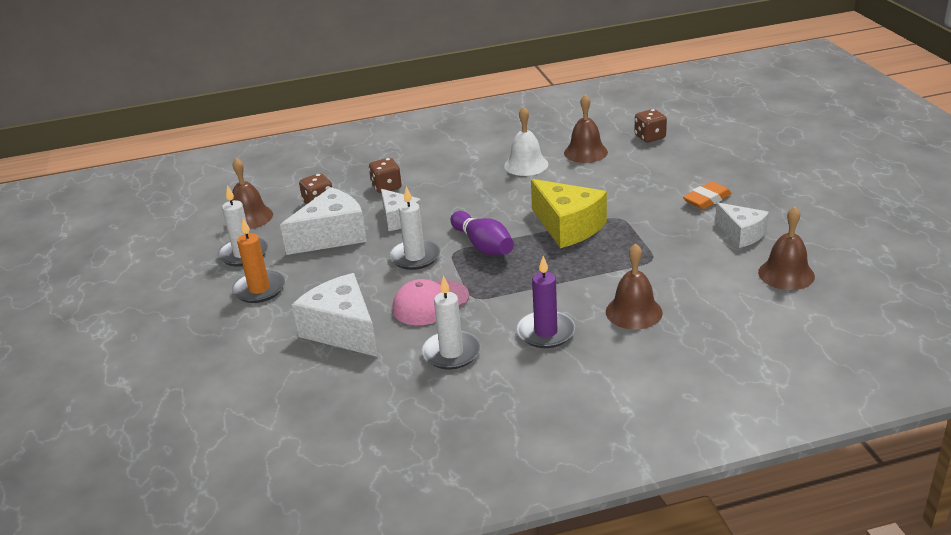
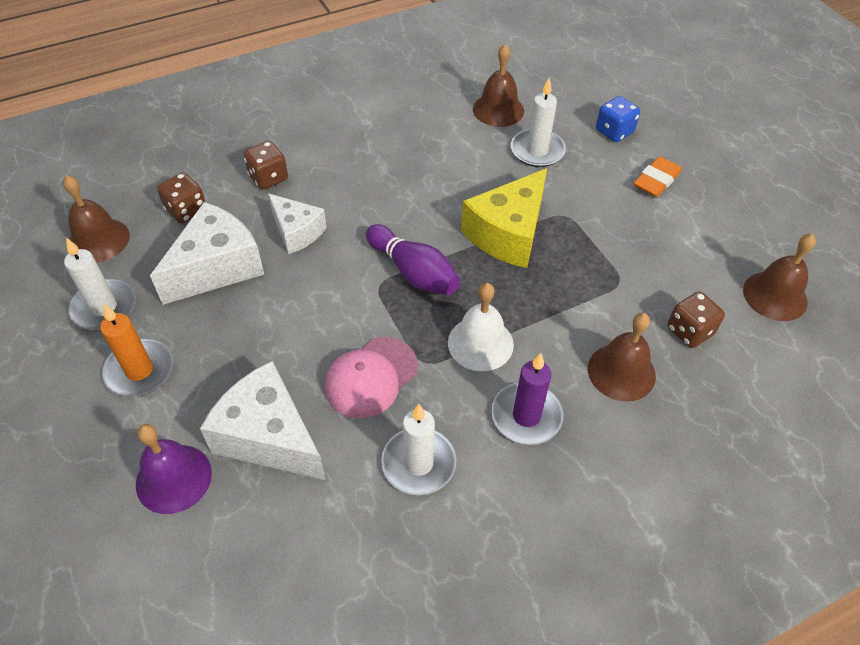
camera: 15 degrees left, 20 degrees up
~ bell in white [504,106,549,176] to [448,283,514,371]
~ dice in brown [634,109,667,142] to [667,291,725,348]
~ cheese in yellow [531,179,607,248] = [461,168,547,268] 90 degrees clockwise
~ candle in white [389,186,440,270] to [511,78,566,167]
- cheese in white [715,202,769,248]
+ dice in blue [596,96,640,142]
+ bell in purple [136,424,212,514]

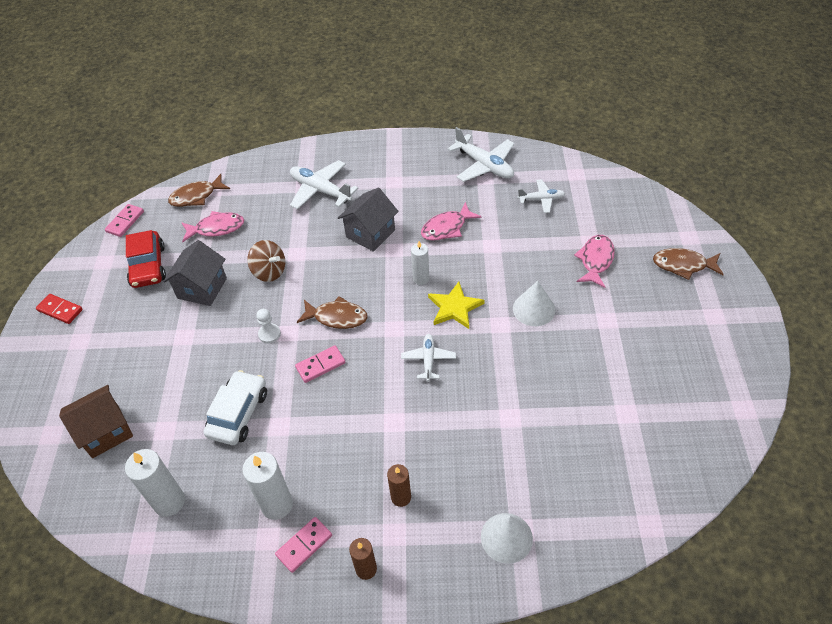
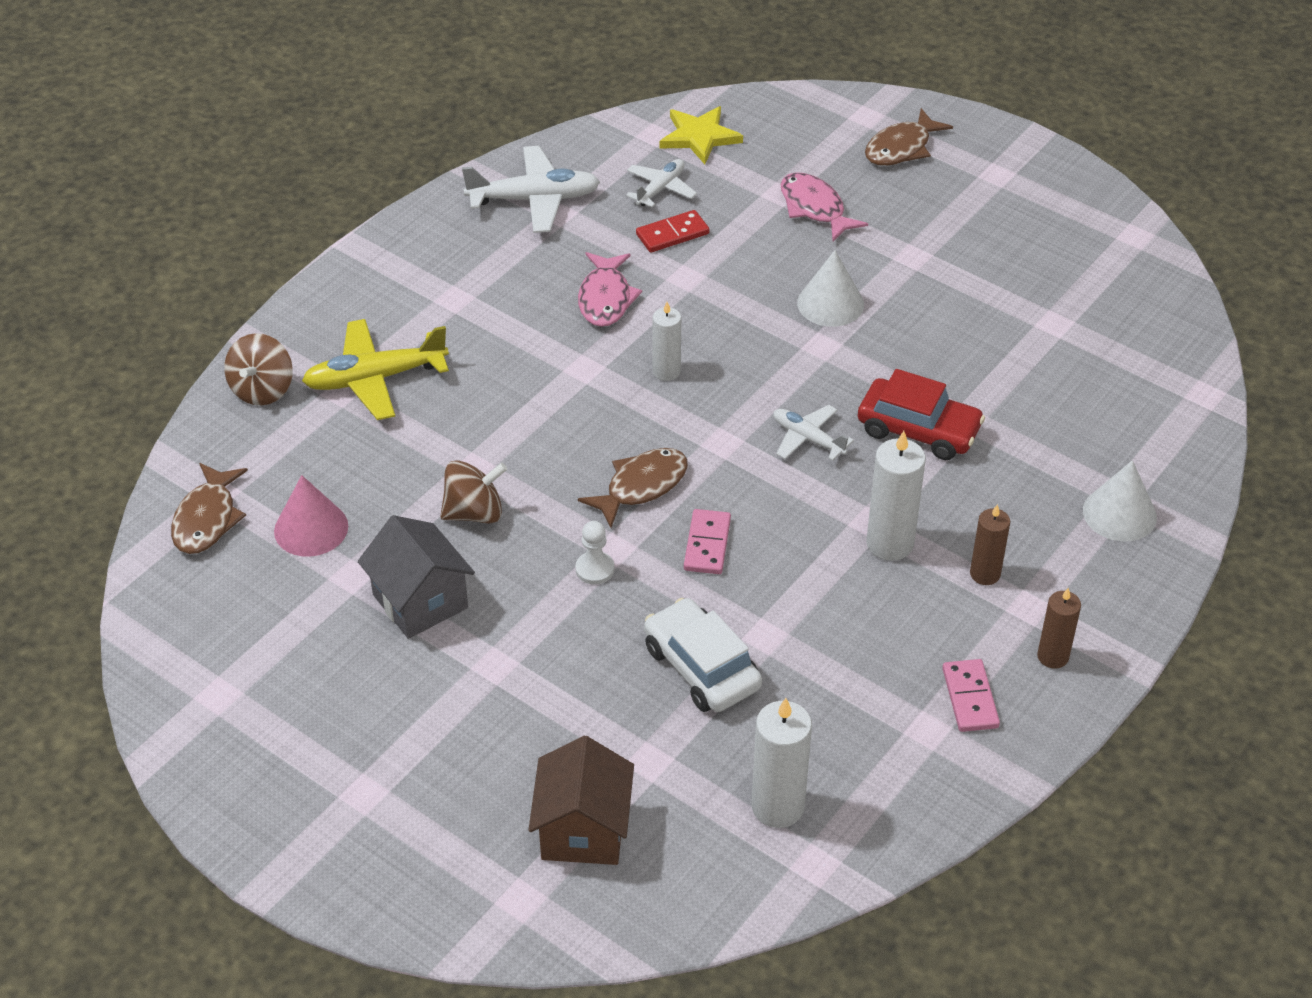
camera: 55 degrees left, 5 degrees down
~ plane in white [290,160,358,210] to plane in yellow [302,319,449,420]
- house in grey [338,187,399,252]
- domino in pink [105,204,144,237]
~ fish in pink [182,211,244,242] to cone in pink [274,475,348,557]
~ car in red [126,230,166,288] to [858,369,985,460]
~ star in yellow [428,282,485,329] to [660,106,743,164]
~ domino in red [36,294,83,324] to [636,210,709,253]
~ candle in white [242,452,293,520] to [866,431,926,561]
+ spinning top in brown [224,333,293,406]

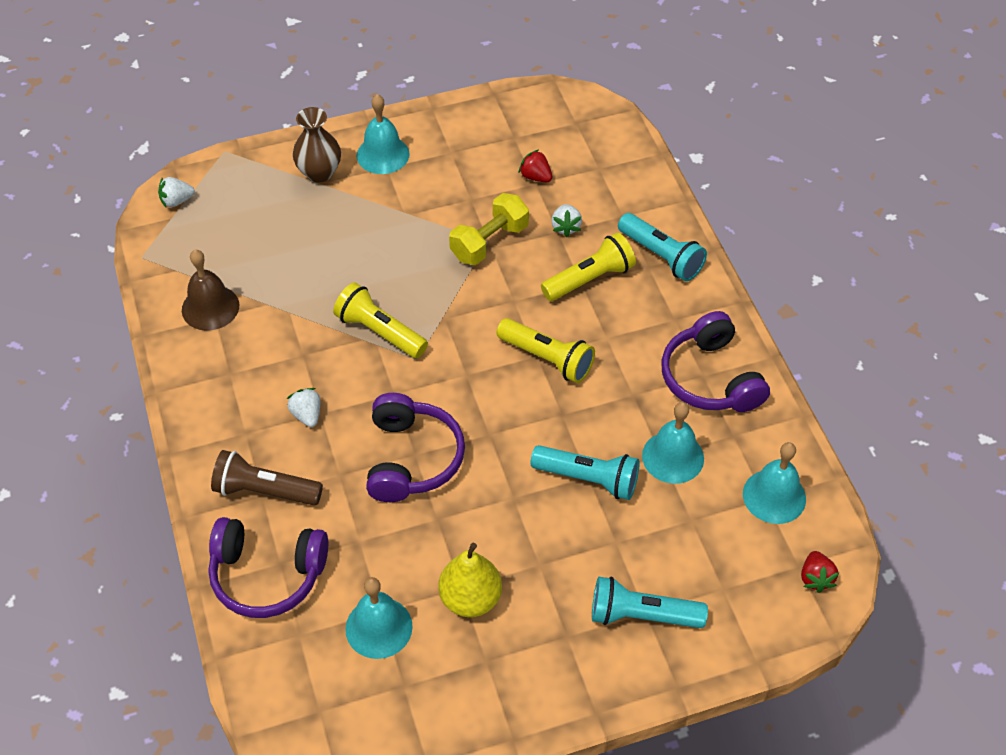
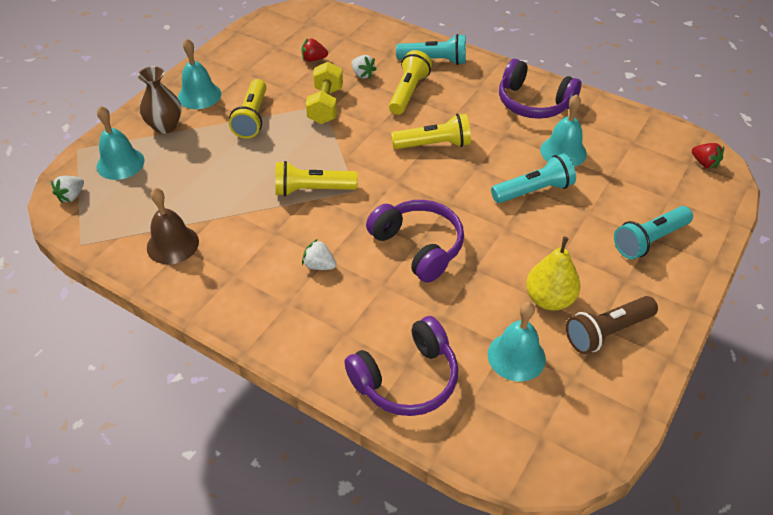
camera: 40 degrees left, 5 degrees down
~ bell in turquoise [743,442,806,524] to [97,106,145,180]
~ flashlight in brown [211,450,323,506] to [566,296,658,354]
+ flashlight in yellow [229,79,267,139]

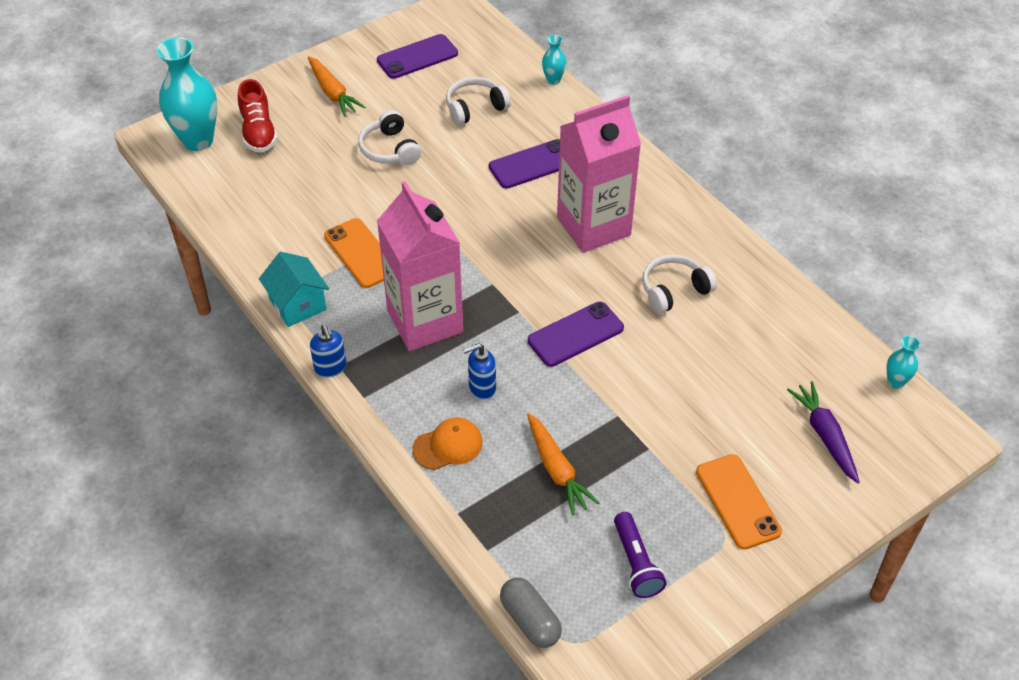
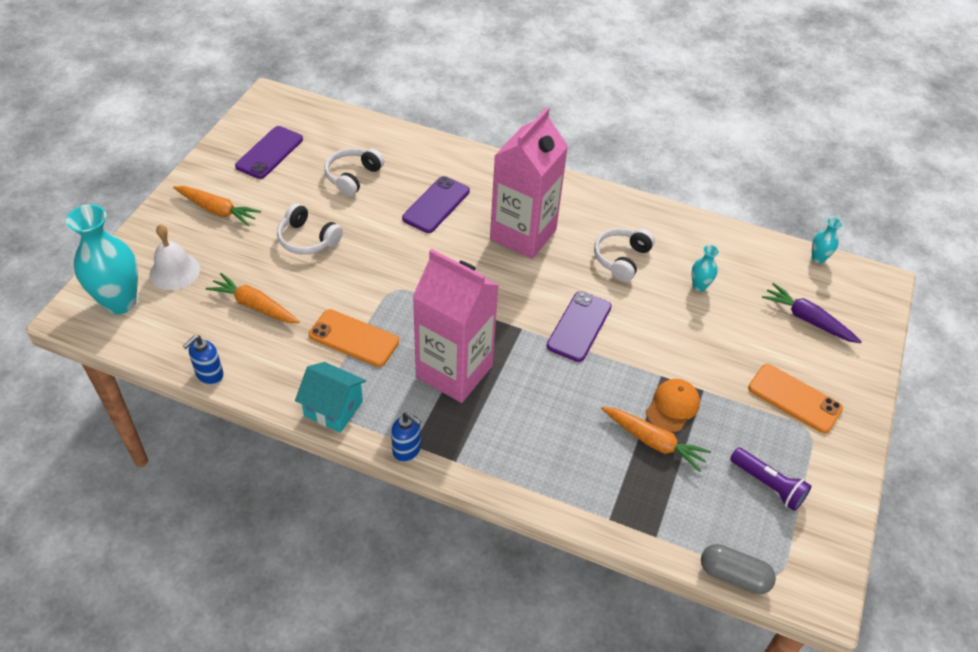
camera: 35 degrees left, 0 degrees up
~ vase in turquoise [542,35,566,85] to [691,245,719,292]
~ shoe in red [238,79,278,153] to bell in white [149,225,200,290]
~ soap dispenser in blue [463,343,496,400] to [183,335,224,385]
~ cap in orange [412,418,483,470] to [646,379,700,432]
+ carrot in orange [205,273,300,323]

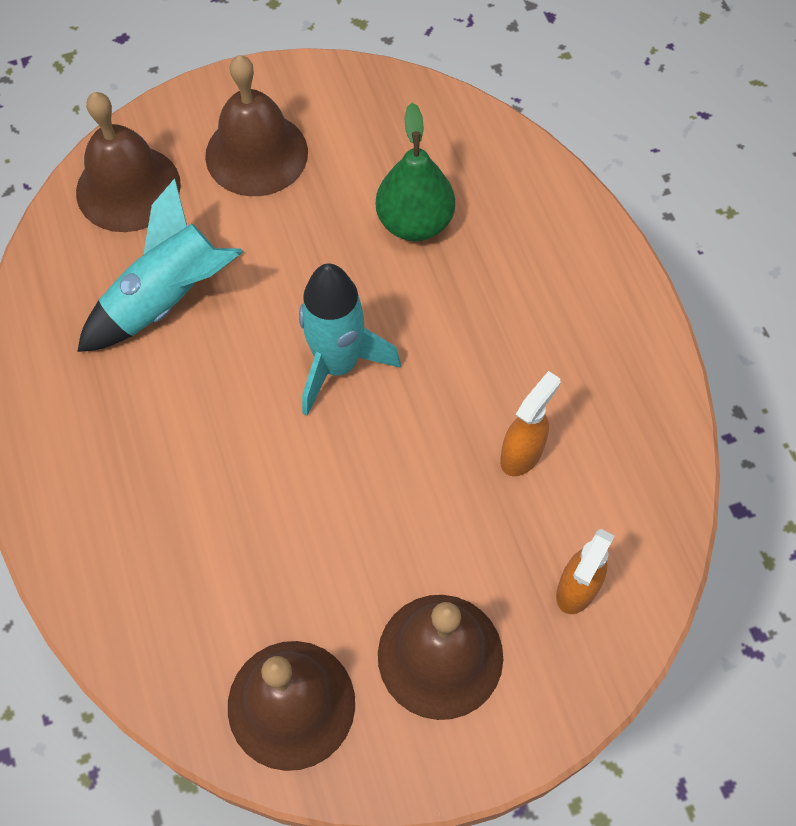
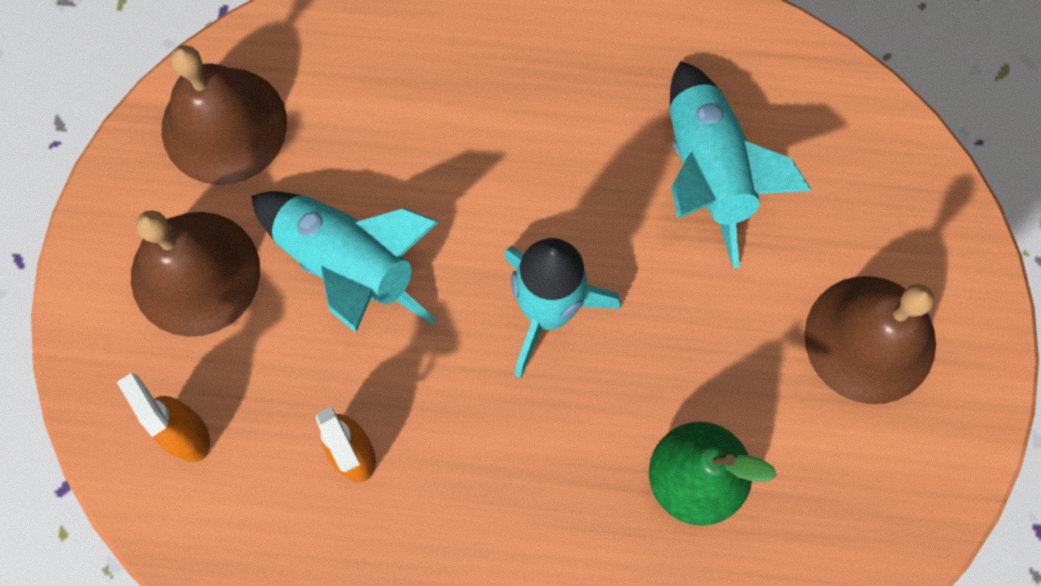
camera: 115 degrees right, 10 degrees up
- bell in brown [76,92,181,232]
+ rocket in turquoise [251,191,439,333]

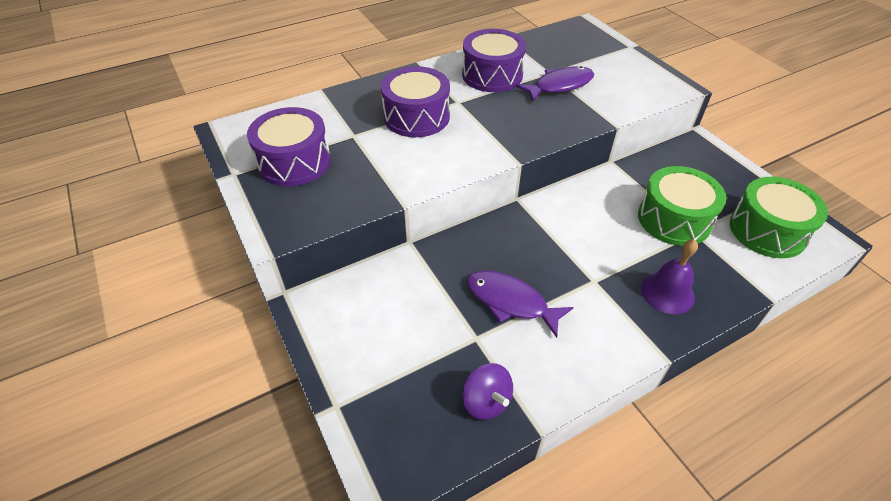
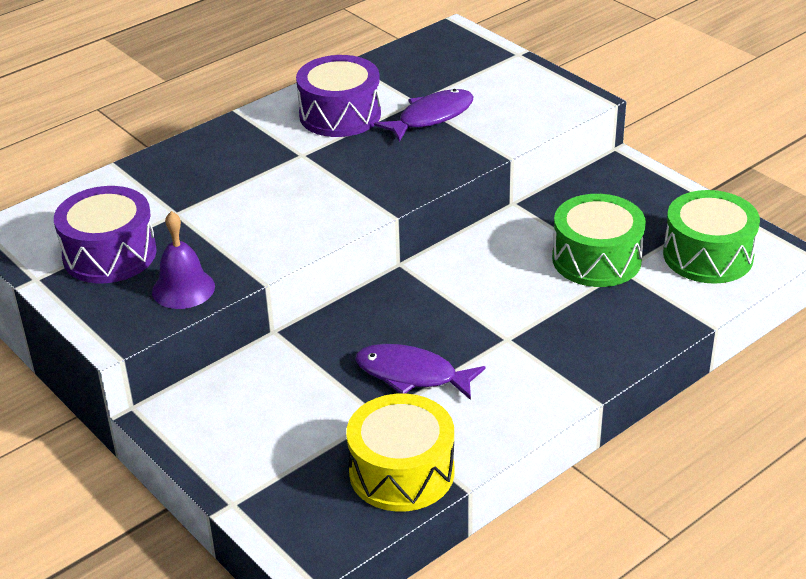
camera: 10 degrees left, 10 degrees down
- drum in purple [381,66,450,137]
~ bell in purple [641,239,698,314] to [152,211,215,309]
~ spinning top in purple [462,363,513,420] to drum in yellow [346,394,454,512]

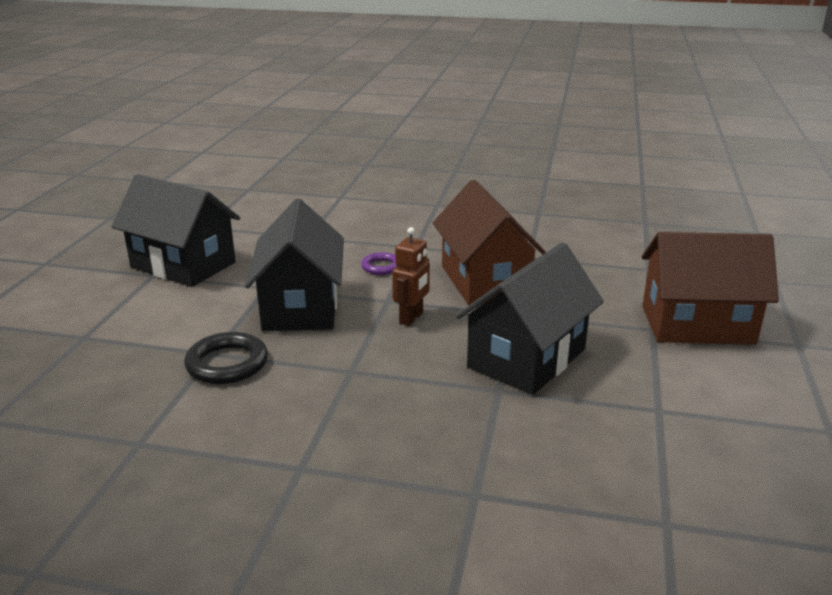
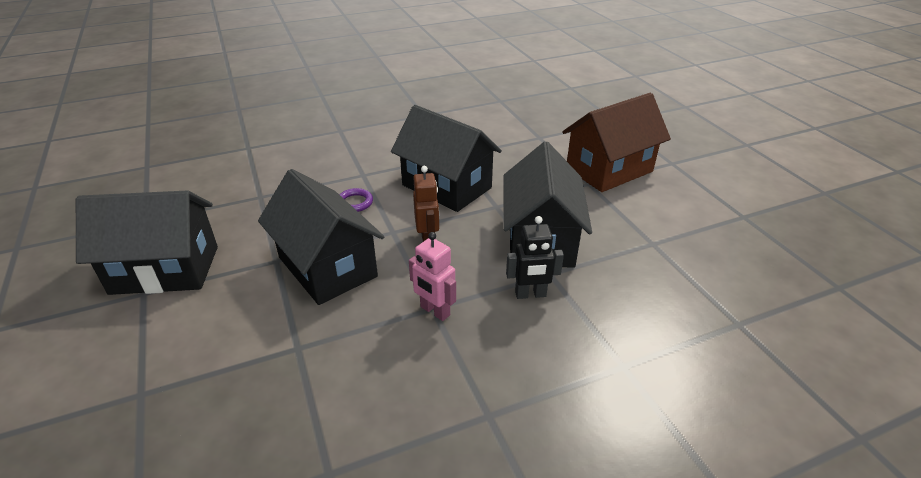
camera: 35 degrees left, 10 degrees up
~ house in brown [433,180,546,305] to house in black [391,105,502,212]
- ring in black [184,332,268,384]
+ robot in black [506,216,564,299]
+ robot in pink [409,232,456,321]

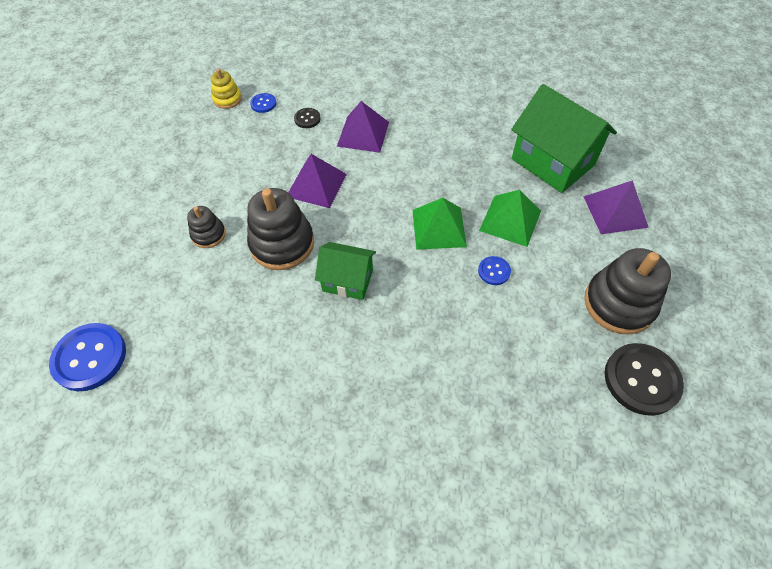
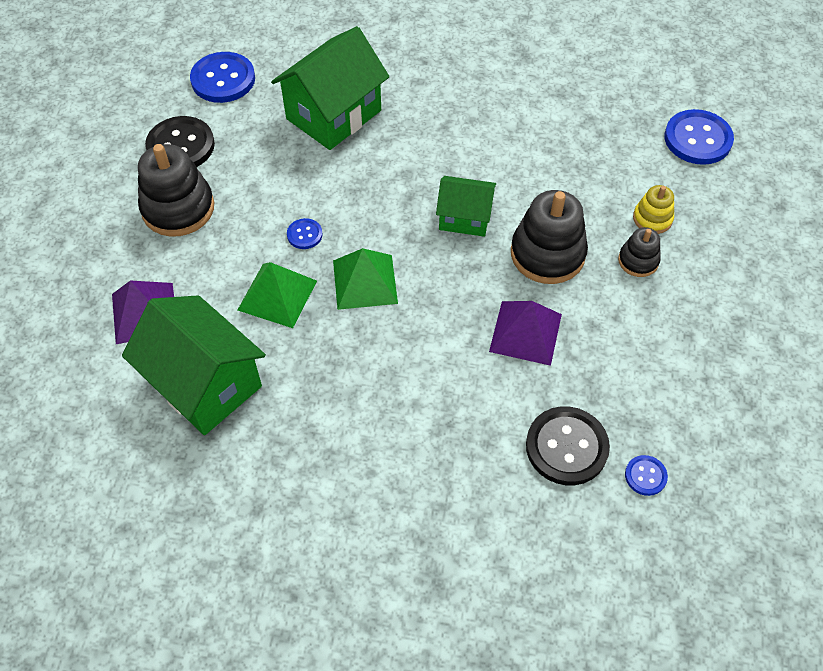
camera: 175 degrees right, 0 degrees up
~ stacking toy in yellow [211,68,242,109] to [633,185,674,234]
- pyramid in purple [337,101,389,153]
~ button in black [294,108,321,128] = [526,406,610,485] x2.01
+ house in green [271,26,389,150]
+ button in blue [190,52,255,103]

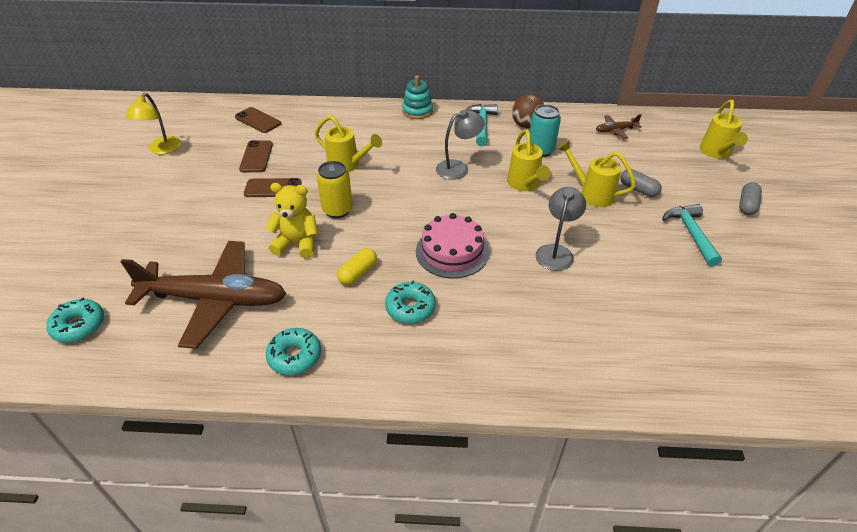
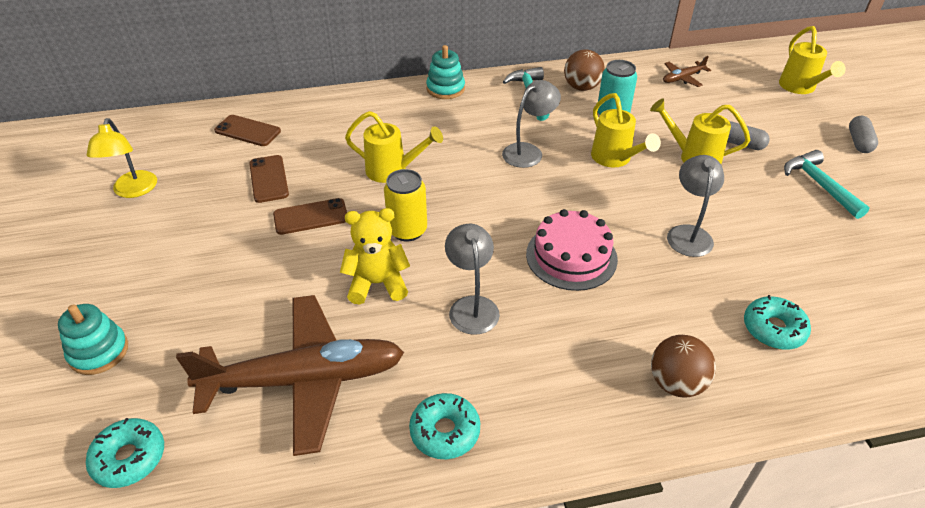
camera: 15 degrees left, 0 degrees up
~ capsule in yellow [337,248,377,285] to lamp in grey [445,224,500,335]
~ donut in turquoise [385,281,436,324] to [744,295,811,350]
+ stacking toy in turquoise [58,304,128,375]
+ ball in brown [651,335,716,398]

